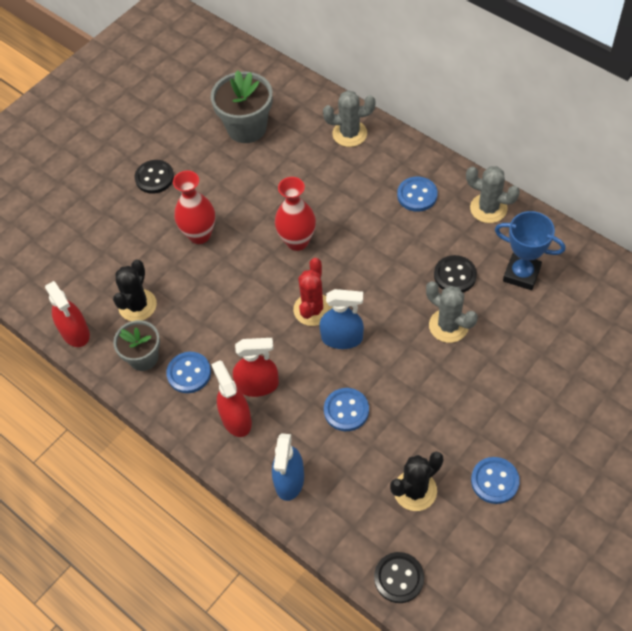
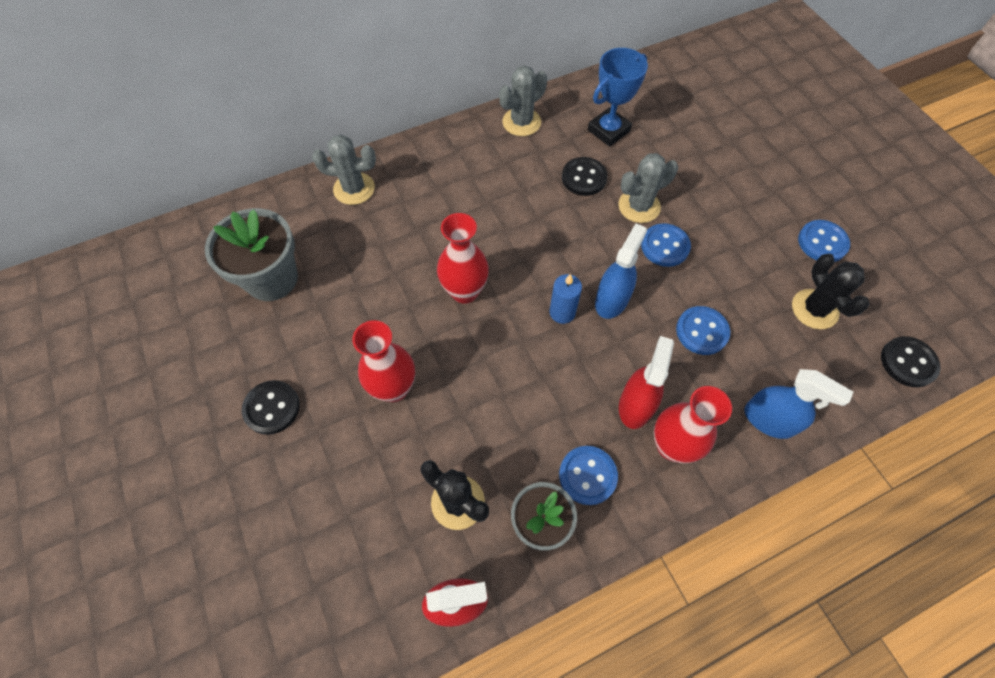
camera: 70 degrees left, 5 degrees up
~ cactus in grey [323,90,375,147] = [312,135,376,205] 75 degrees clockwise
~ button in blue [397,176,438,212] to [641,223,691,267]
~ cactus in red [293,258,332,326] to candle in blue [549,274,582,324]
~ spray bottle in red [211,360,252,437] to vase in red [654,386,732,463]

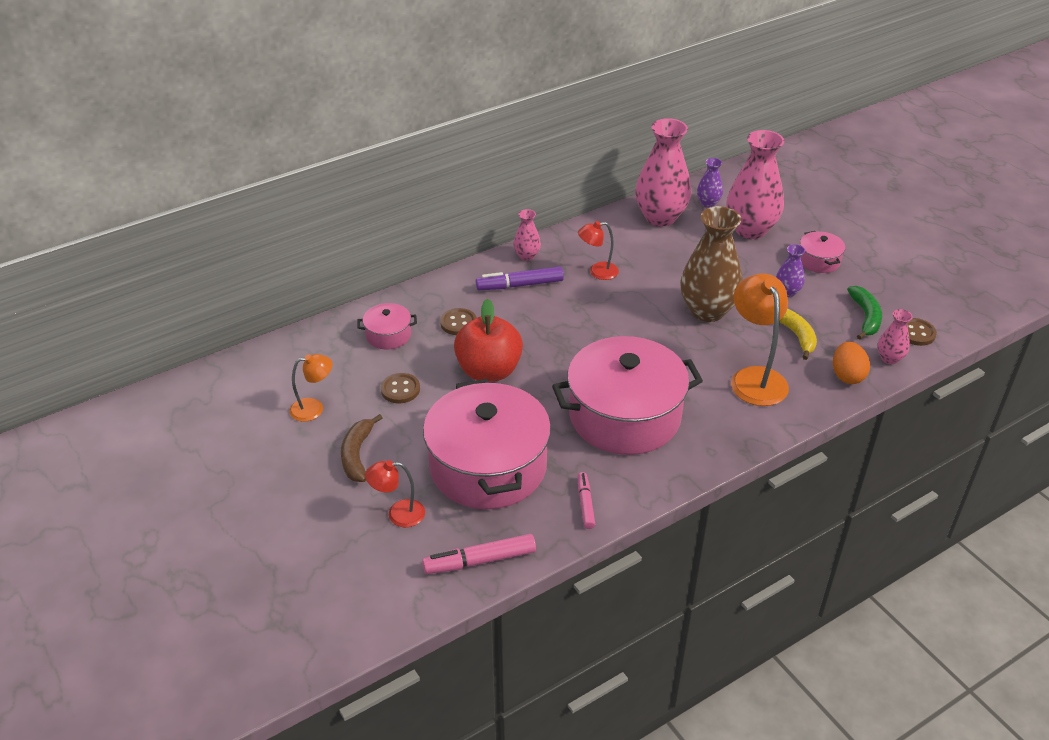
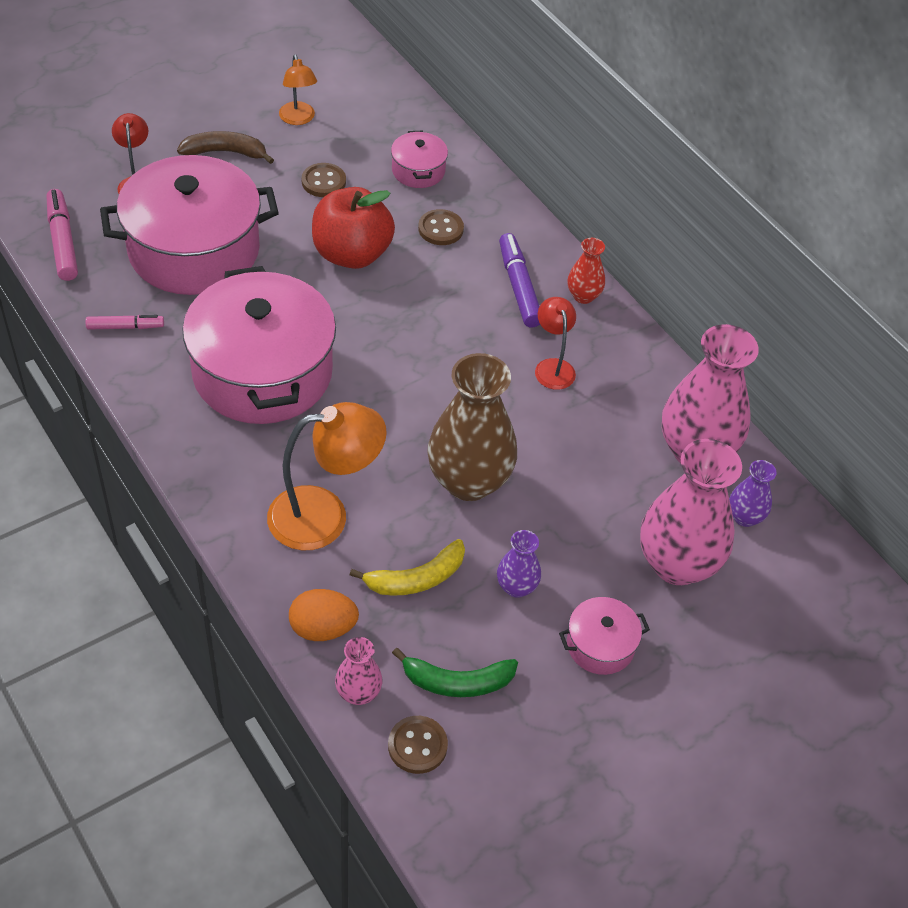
camera: 85 degrees right, 10 degrees up
~ vase in pink [513,209,541,261] to vase in red [567,238,605,304]

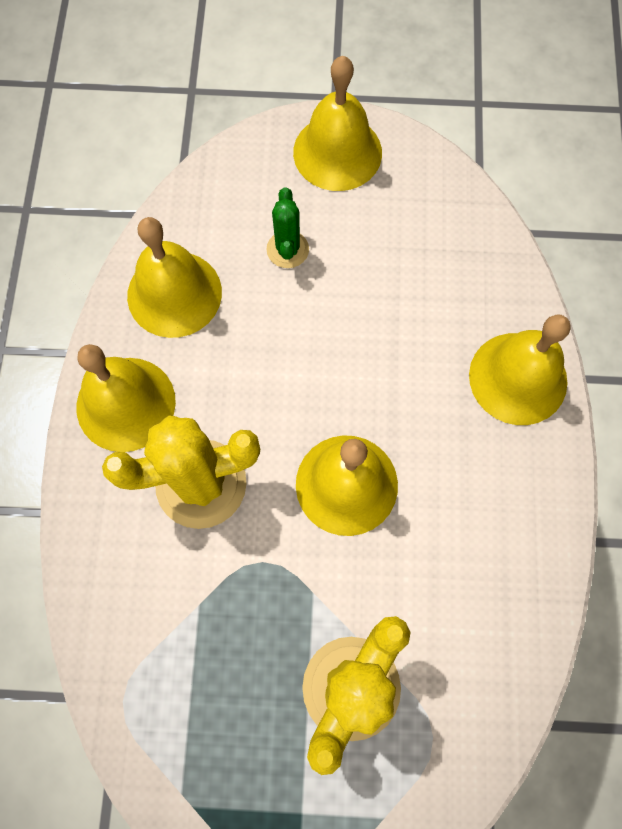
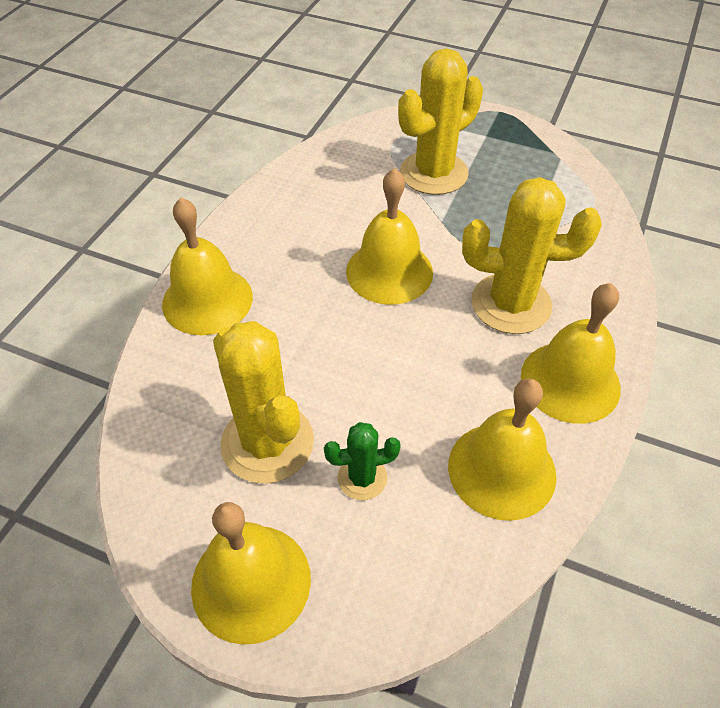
camera: 160 degrees left, 20 degrees down
~ cactus in green [266,187,309,268] = [324,422,401,500] 60 degrees clockwise
+ cactus in yellow [213,321,314,484]

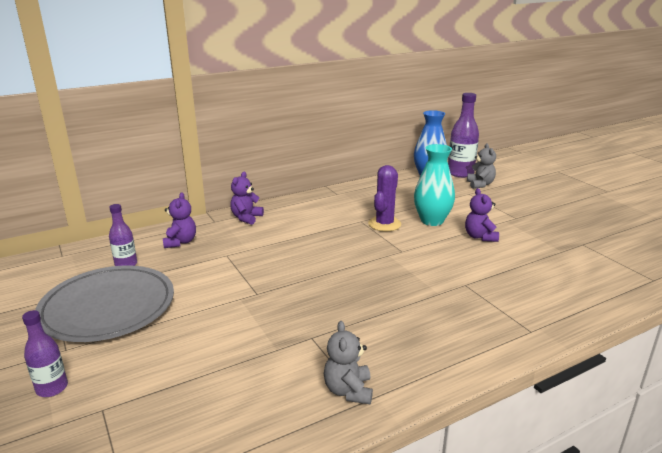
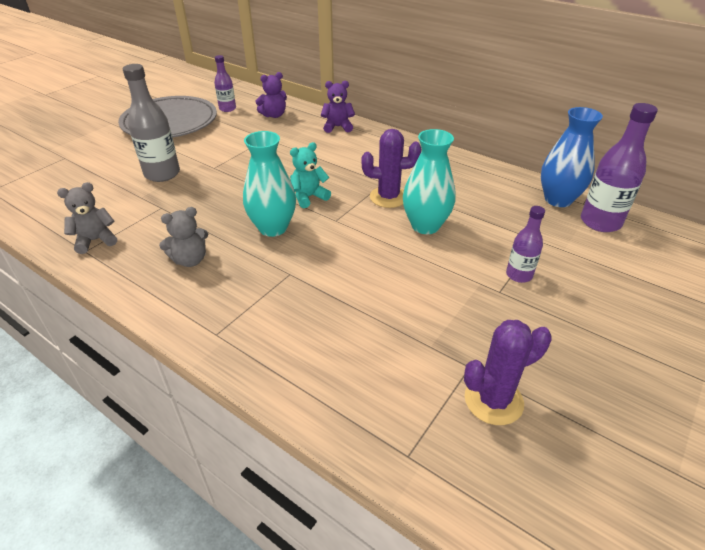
camera: 65 degrees right, 15 degrees up
~ teddy bear in grey [467,144,496,189] to [159,207,208,267]
- teddy bear in purple [465,188,499,242]
~ bottle in purple [22,310,68,397] to [506,206,545,283]
+ bottle in grey [123,64,180,182]
+ vase in turquoise [243,131,296,237]
+ teddy bear in turquoise [290,142,331,208]
+ cactus in purple [464,320,552,425]

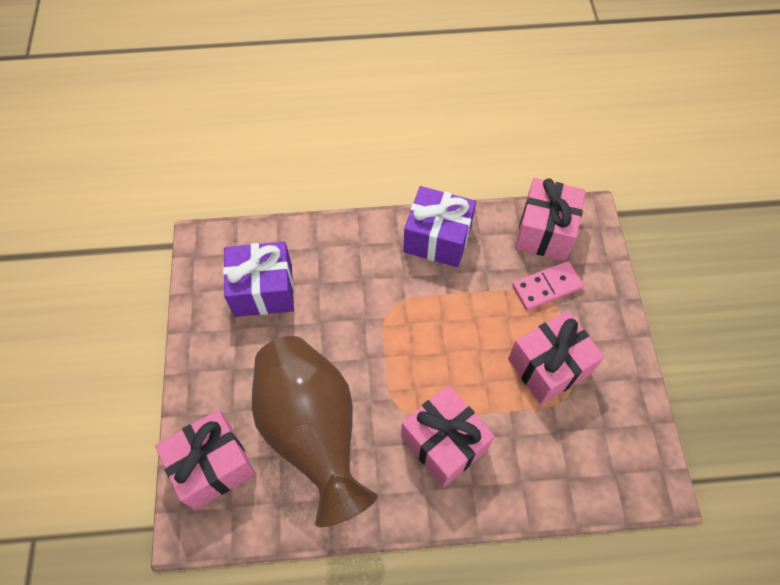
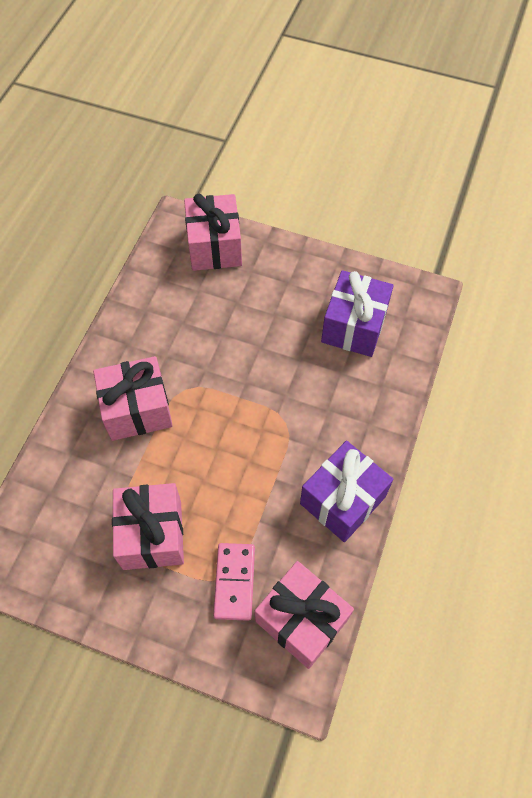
camera: 115 degrees right, 0 degrees up
- vase in brown [252,336,378,527]

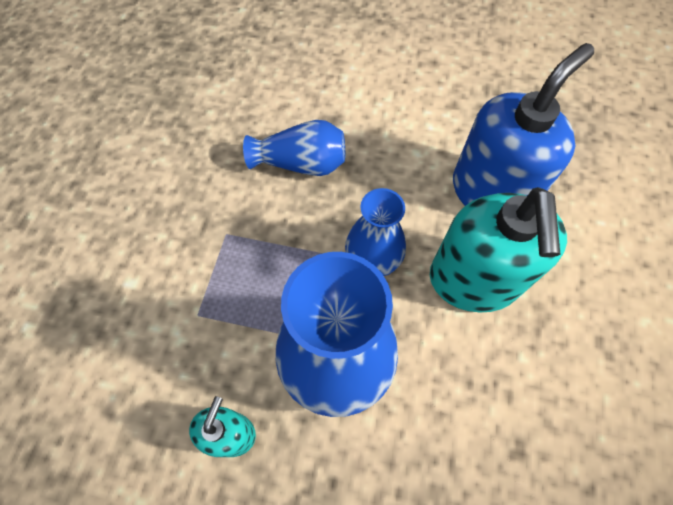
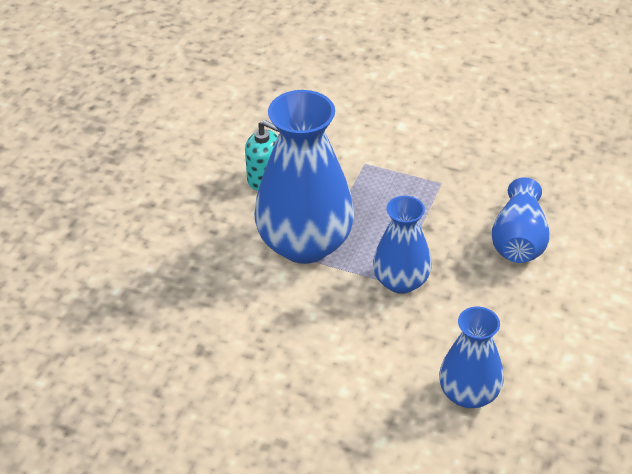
camera: 100 degrees right, 20 degrees down
~ soap dispenser in blue [453,43,594,206] to vase in blue [439,307,504,408]
- soap dispenser in turquoise [430,187,567,312]

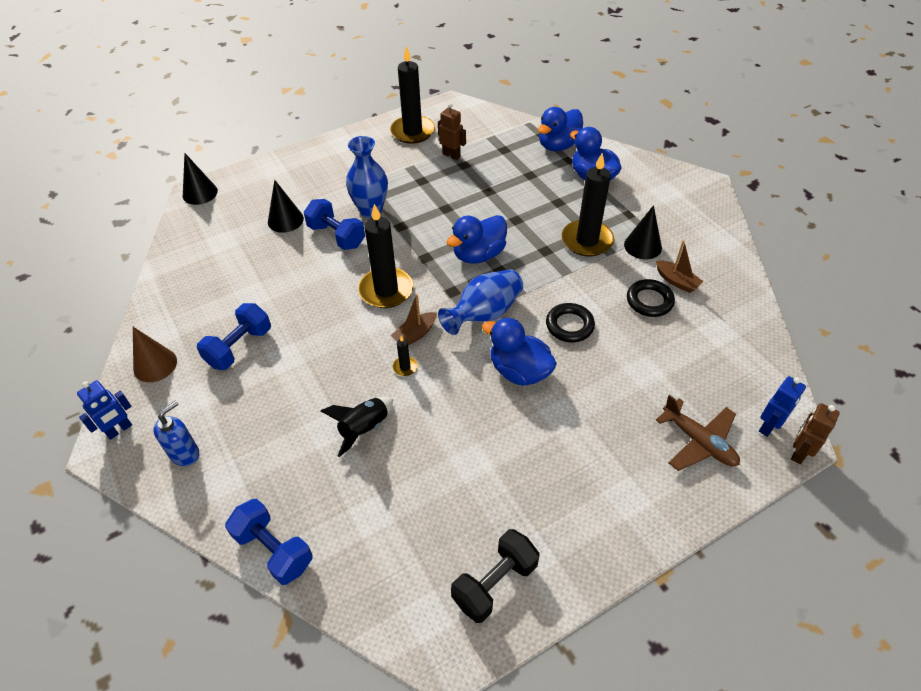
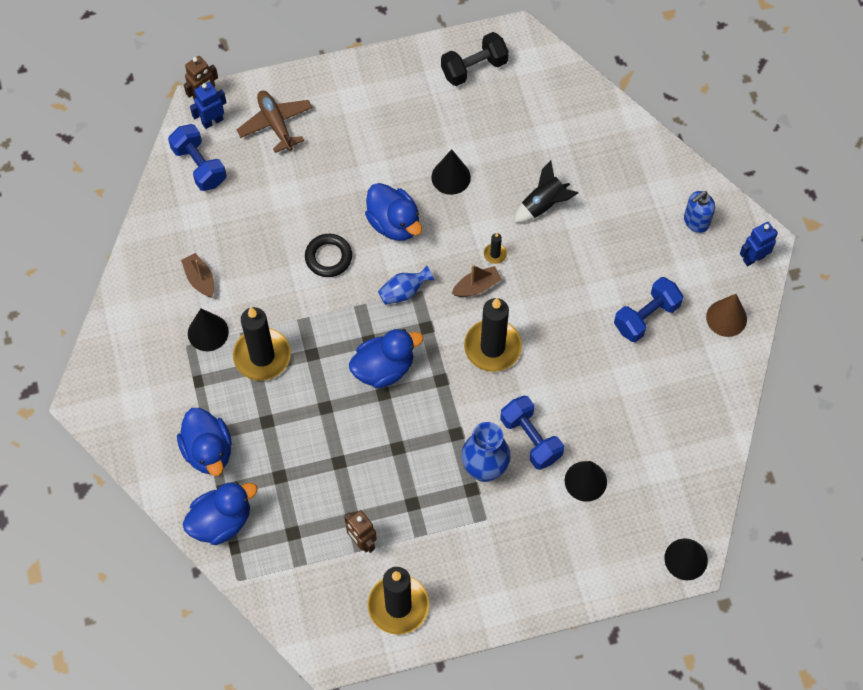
camera: 165 degrees left, 15 degrees up
~ vase in blue [438,269,523,335] = [378,265,434,305] x0.60
- ring in black [627,279,675,317]
~ dumbbell in blue [225,499,313,585] to [168,124,227,191]
+ cone in black [431,149,471,195]

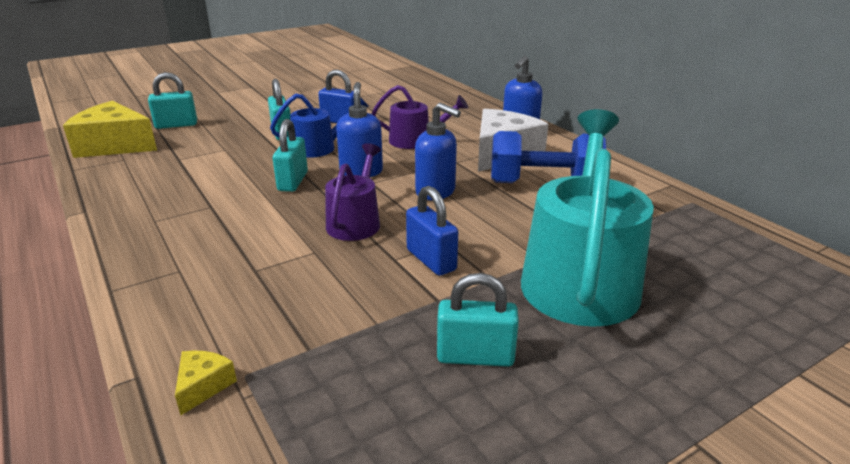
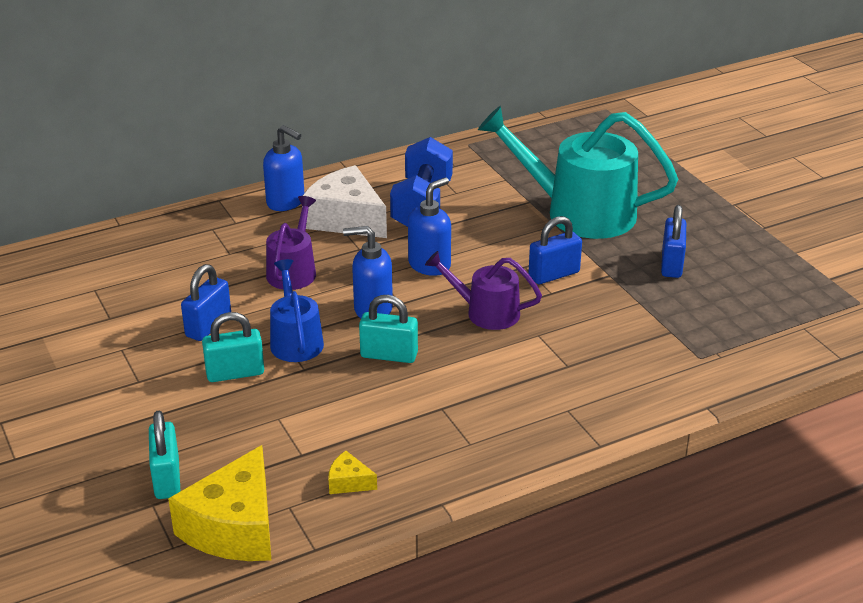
camera: 85 degrees left, 5 degrees up
~ padlock in turquoise [437,273,519,367] to padlock in blue [661,205,686,278]
~ cheese in yellow [175,350,237,415] to [329,451,377,494]

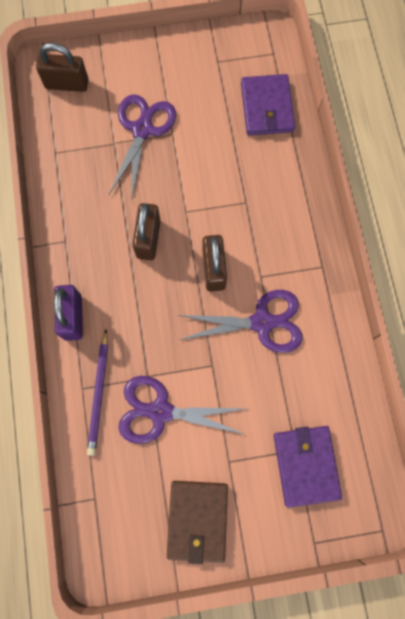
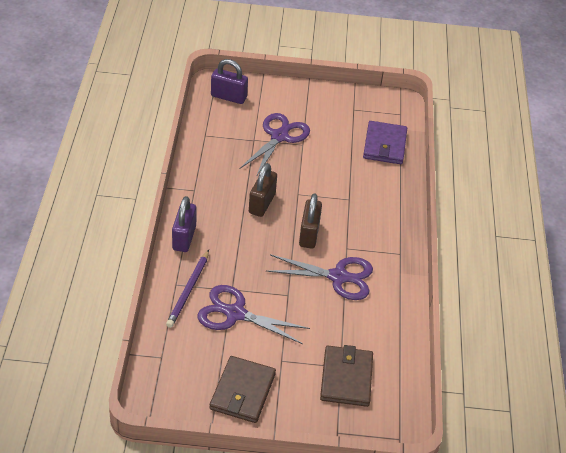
camera: 10 degrees right, 30 degrees down
~ padlock in brown [36,43,88,92] to padlock in purple [211,59,248,104]
~ wallet in purple [274,426,342,508] to wallet in brown [320,345,373,407]

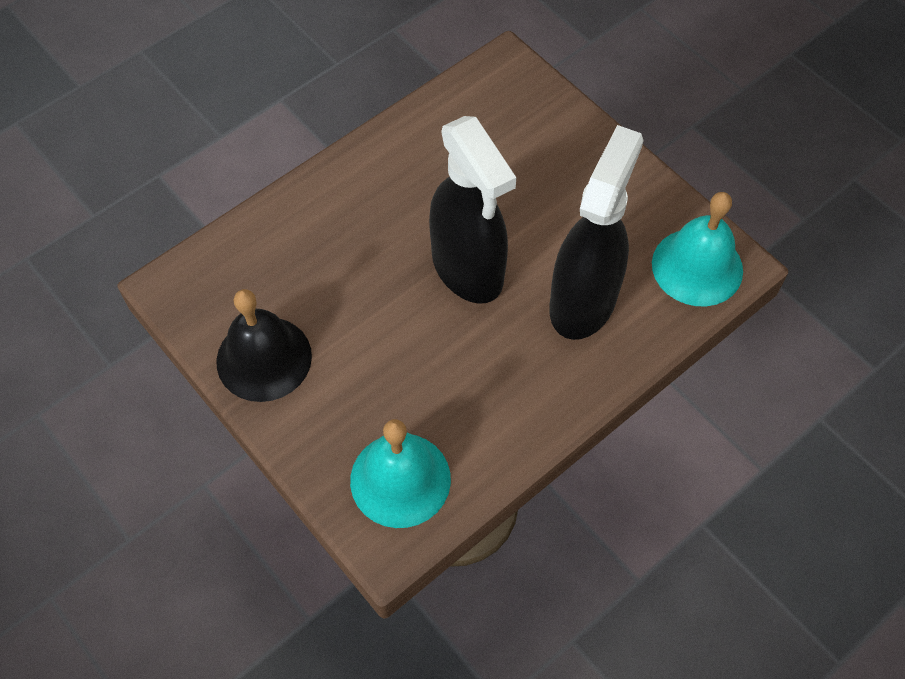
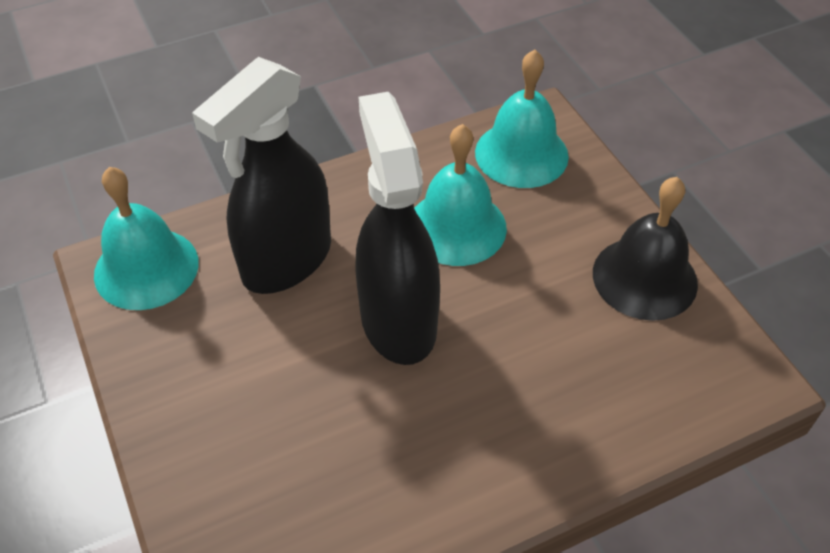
camera: 165 degrees left, 10 degrees down
+ bell in turquoise [414,124,507,266]

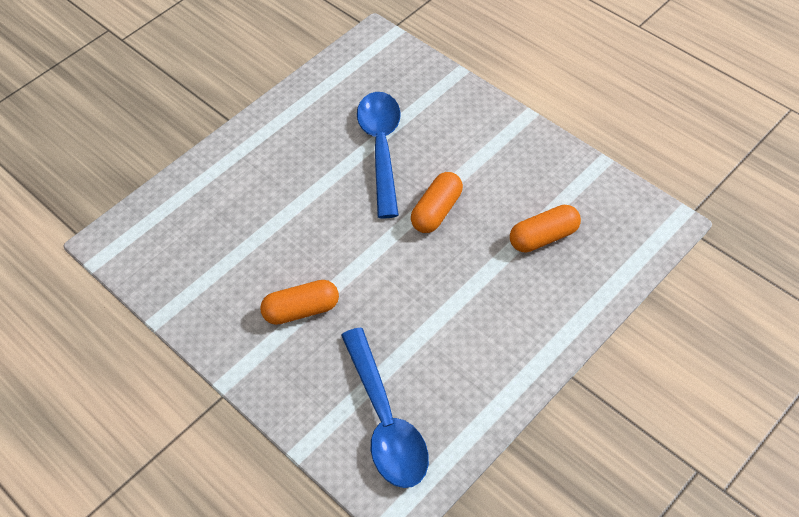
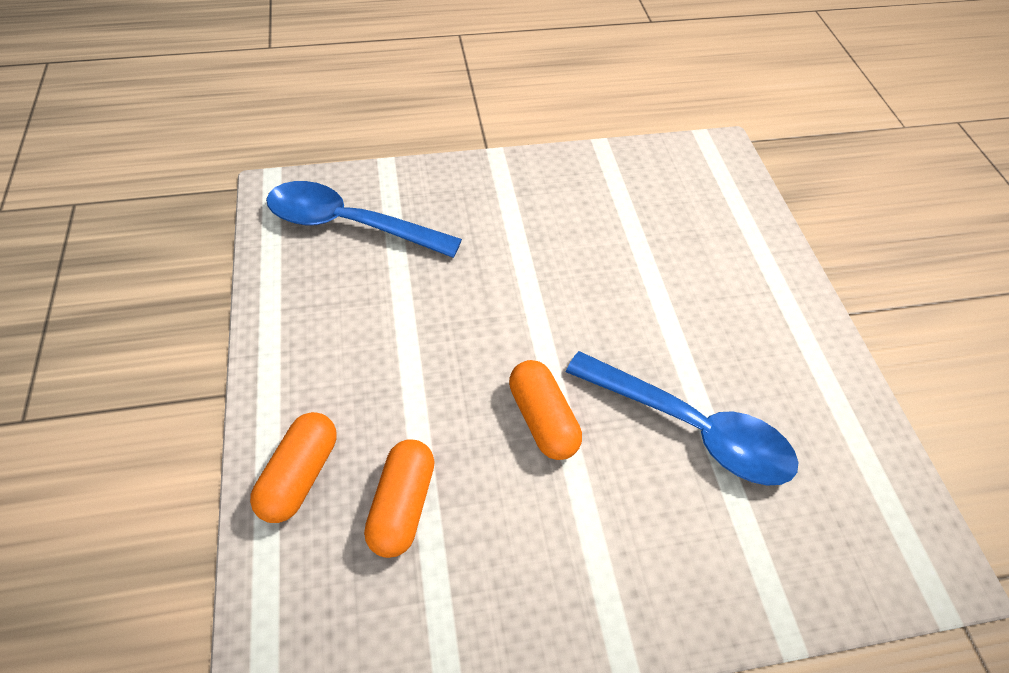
camera: 120 degrees right, 0 degrees up
~ capsule in orange [260,280,339,325] to [250,412,336,523]

